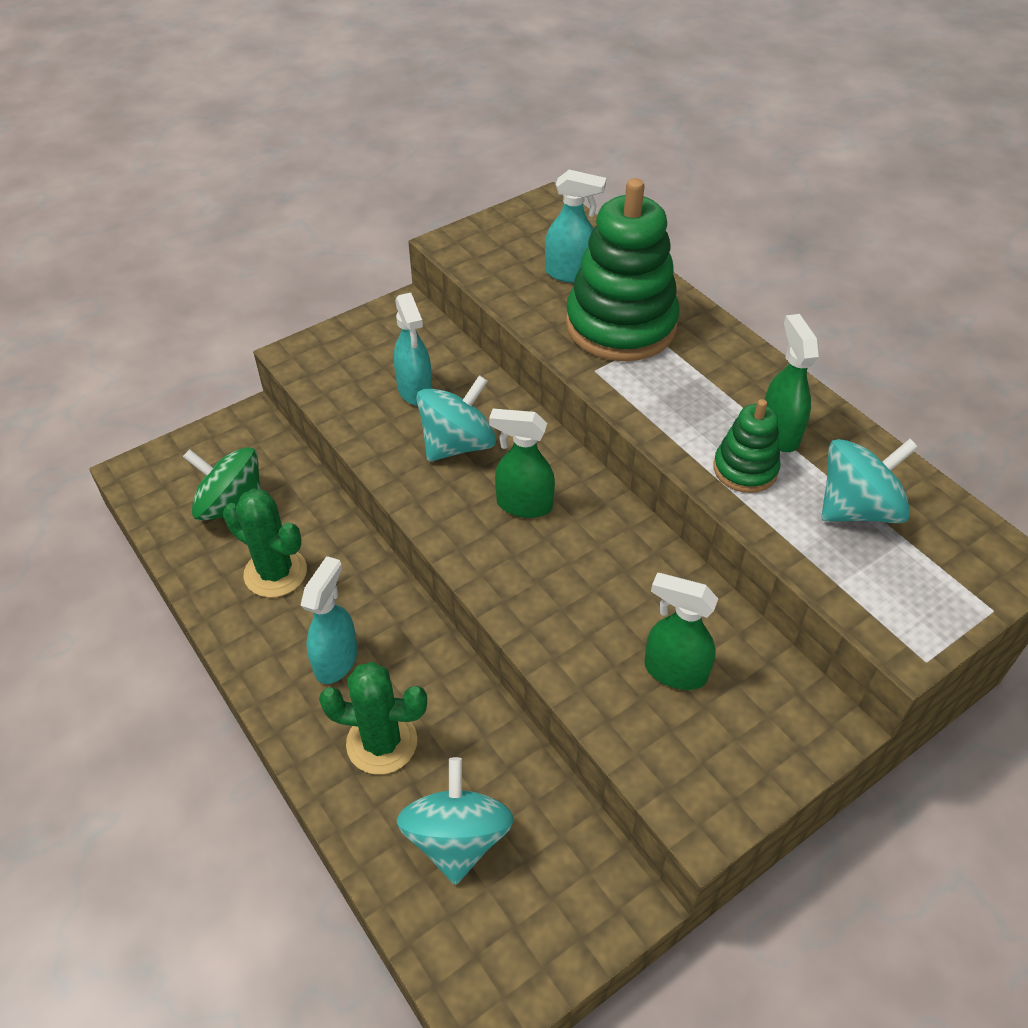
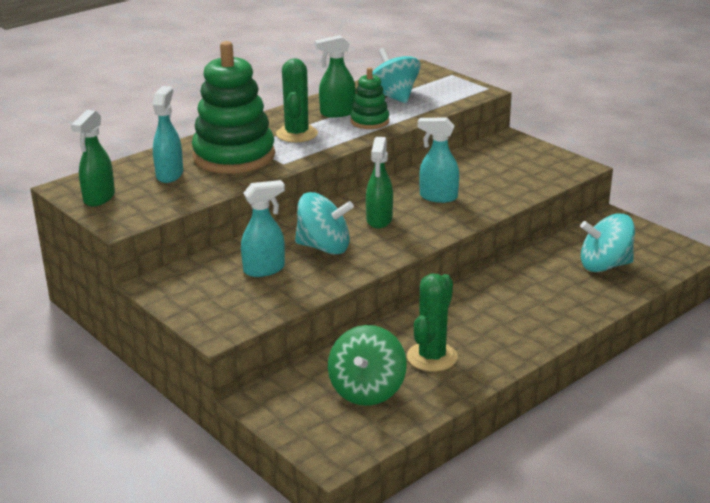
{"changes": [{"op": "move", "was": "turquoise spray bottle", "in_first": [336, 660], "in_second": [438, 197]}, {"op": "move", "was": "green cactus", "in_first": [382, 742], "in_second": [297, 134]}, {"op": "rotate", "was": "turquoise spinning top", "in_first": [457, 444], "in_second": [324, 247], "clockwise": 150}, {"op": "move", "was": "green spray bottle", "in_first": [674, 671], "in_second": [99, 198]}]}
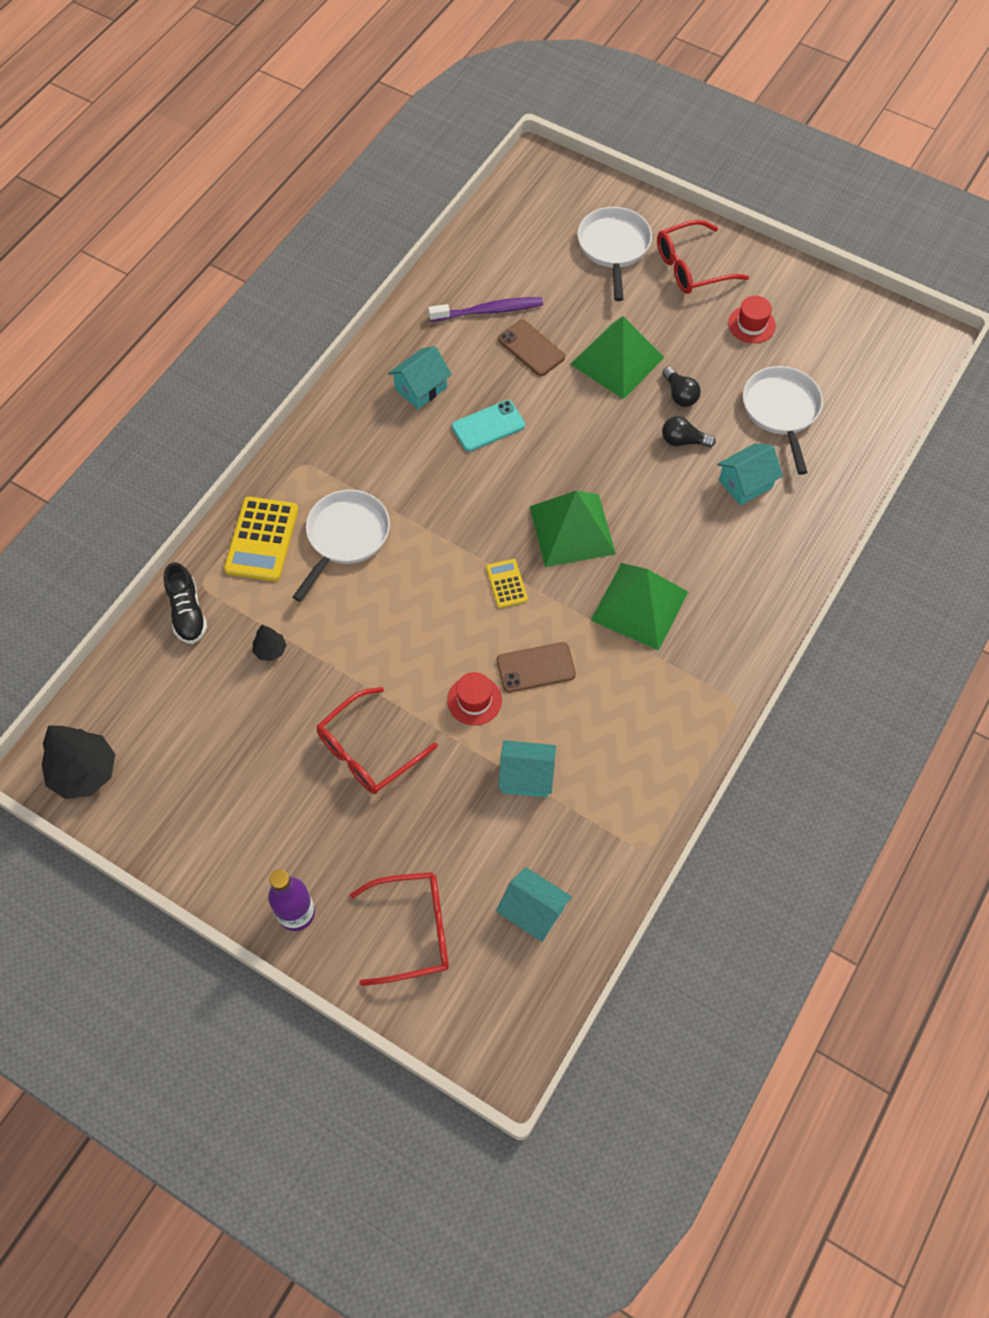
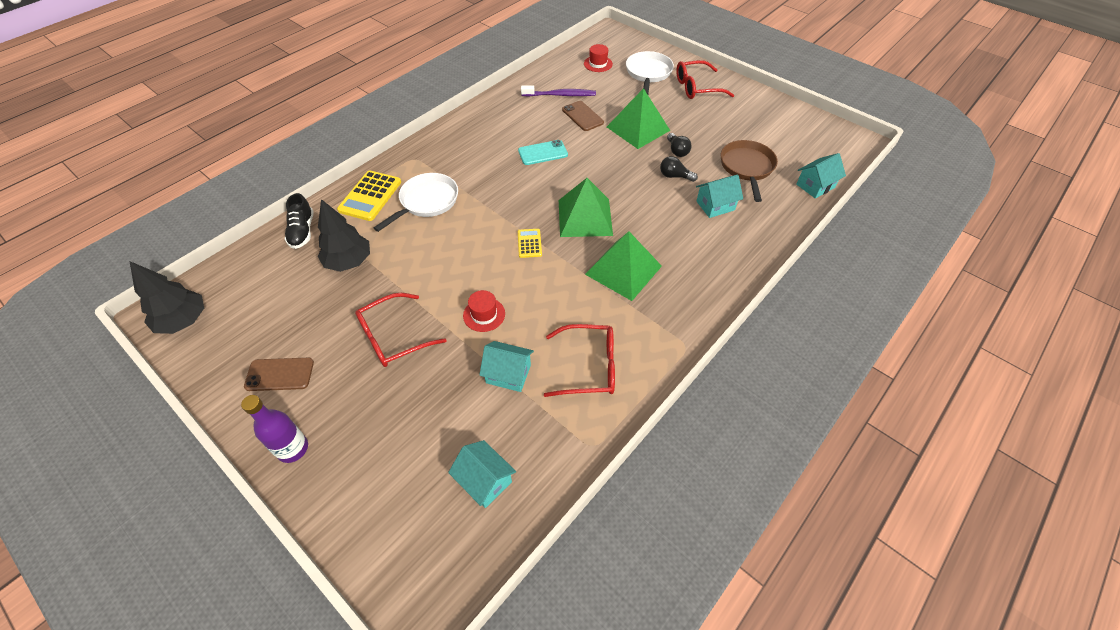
{"changes": [{"op": "resize", "was": "black tree", "in_first": [270, 650], "in_second": [349, 262], "ratio": 2.03}, {"op": "move", "was": "red glasses", "in_first": [413, 930], "in_second": [589, 367]}, {"op": "move", "was": "turquoise house", "in_first": [421, 388], "in_second": [815, 186]}, {"op": "move", "was": "brown phone", "in_first": [536, 668], "in_second": [279, 374]}, {"op": "move", "was": "red hat", "in_first": [751, 324], "in_second": [598, 64]}, {"op": "recolor", "was": "white pan", "now": "brown pan", "in_first": [781, 411], "in_second": [747, 168]}]}
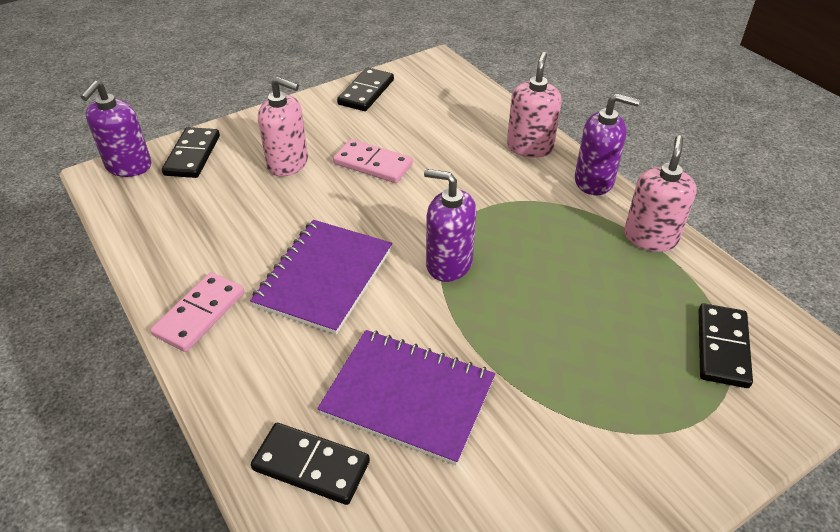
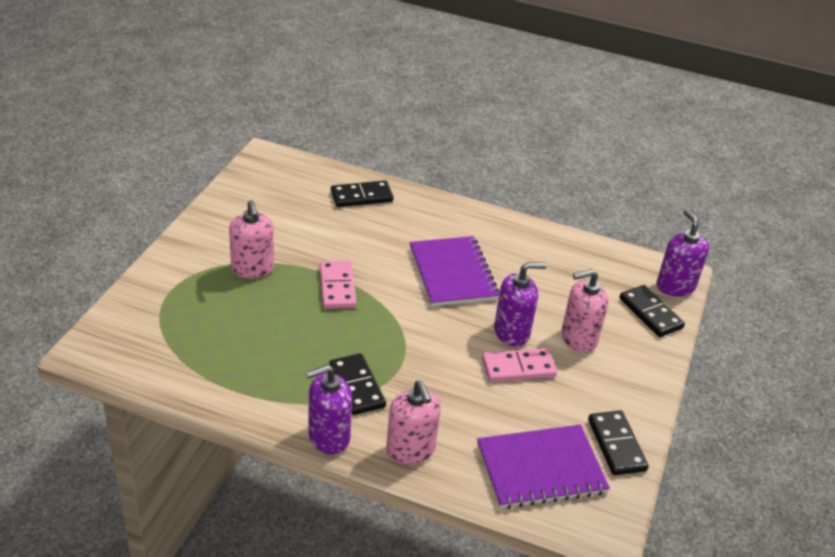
{"changes": [{"op": "move", "was": "pink domino", "in_first": [200, 314], "in_second": [337, 287]}, {"op": "move", "was": "purple notebook", "in_first": [408, 397], "in_second": [540, 468]}, {"op": "move", "was": "purple soap dispenser", "in_first": [449, 264], "in_second": [512, 332]}, {"op": "move", "was": "pink soap dispenser", "in_first": [650, 237], "in_second": [252, 269]}, {"op": "move", "was": "black domino", "in_first": [722, 348], "in_second": [356, 386]}]}
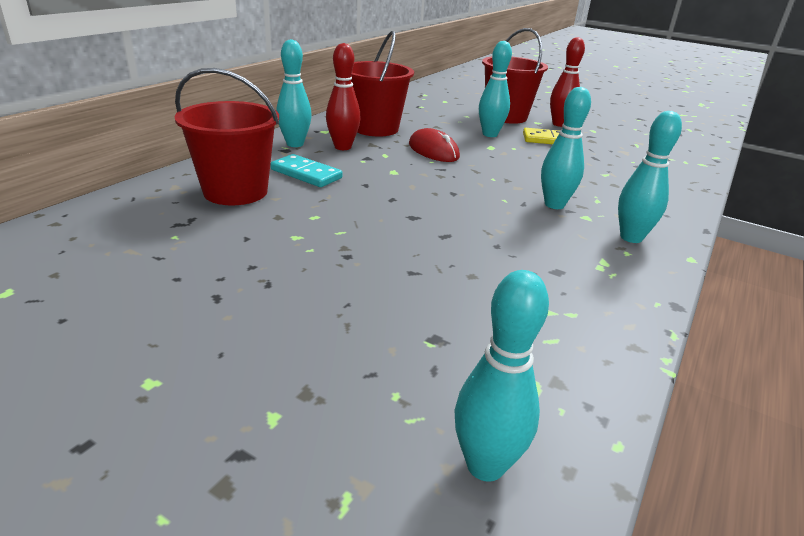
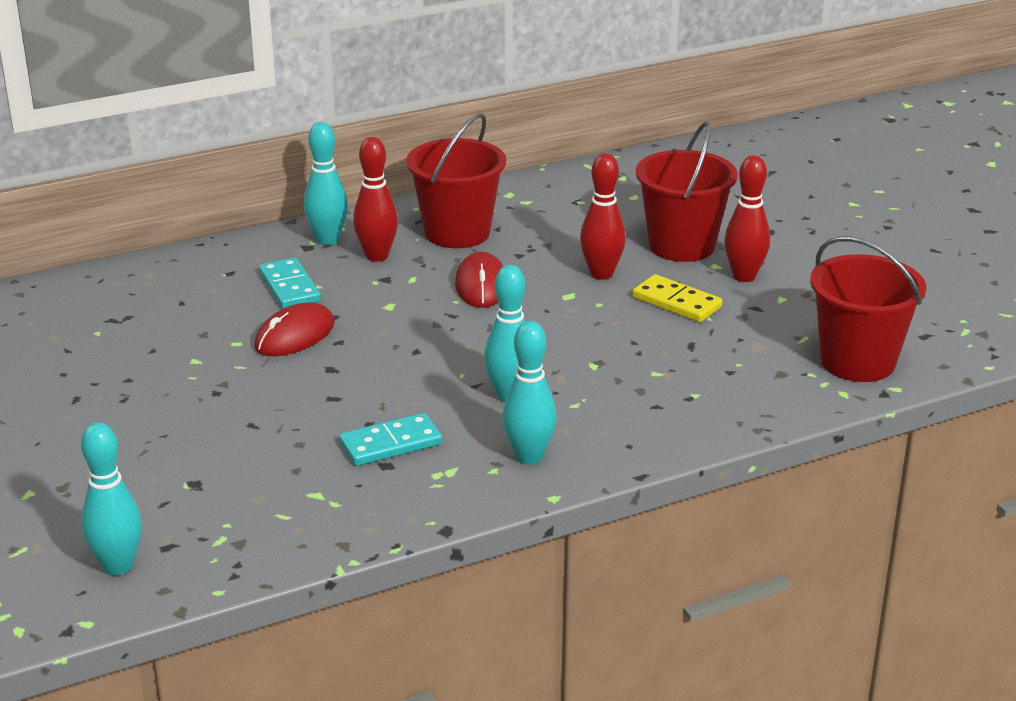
{"changes": [{"op": "move", "was": "red bucket", "in_first": [235, 191], "in_second": [857, 362]}, {"op": "recolor", "was": "turquoise bowling pin", "now": "red bowling pin", "in_first": [490, 134], "in_second": [601, 274]}, {"op": "insert", "now": "red mouse", "in_second": [295, 335]}, {"op": "insert", "now": "turquoise domino", "in_second": [390, 444]}]}
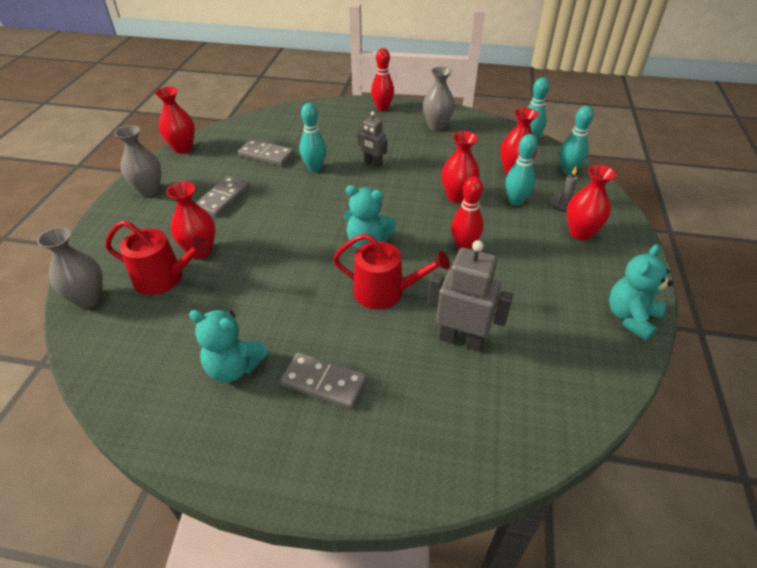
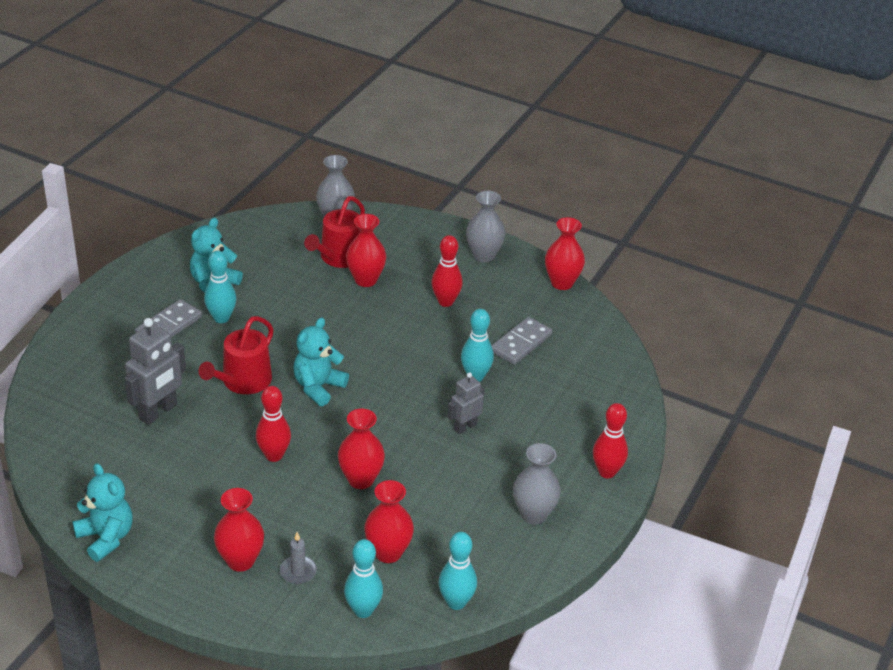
{"changes": [{"op": "replace", "was": "grey domino", "now": "red bowling pin", "in_first": [223, 198], "in_second": [445, 302]}, {"op": "move", "was": "turquoise bowling pin", "in_first": [515, 201], "in_second": [221, 318]}]}
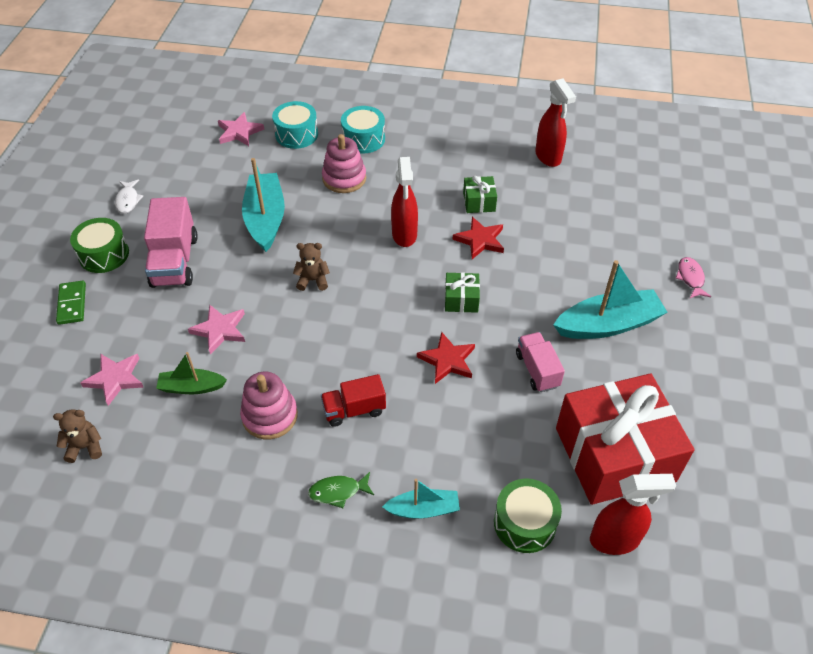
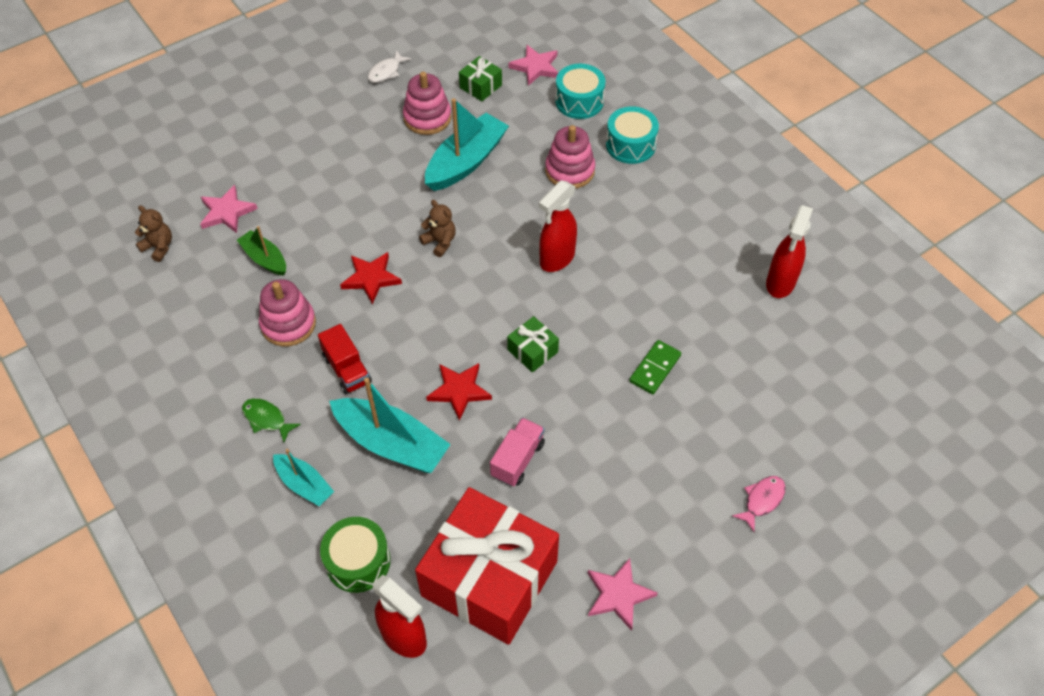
{"changes": [{"op": "move", "was": "green domino", "in_first": [72, 304], "in_second": [655, 368]}, {"op": "delete", "was": "green drum", "in_first": [104, 254]}, {"op": "delete", "was": "pink truck", "in_first": [175, 261]}, {"op": "move", "was": "pink star", "in_first": [220, 330], "in_second": [618, 595]}, {"op": "rotate", "was": "red truck", "in_first": [354, 410], "in_second": [347, 370], "clockwise": -150}, {"op": "move", "was": "red star", "in_first": [480, 240], "in_second": [371, 278]}, {"op": "move", "was": "green gift", "in_first": [479, 202], "in_second": [480, 86]}, {"op": "move", "was": "turquoise boat", "in_first": [608, 324], "in_second": [391, 443]}, {"op": "insert", "now": "pink stacking toy", "in_second": [427, 118]}]}
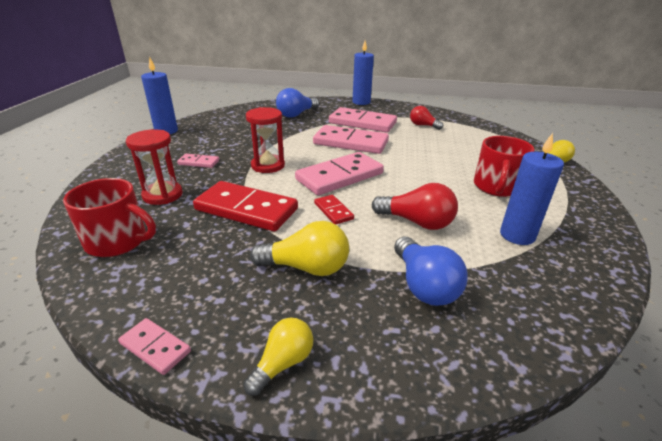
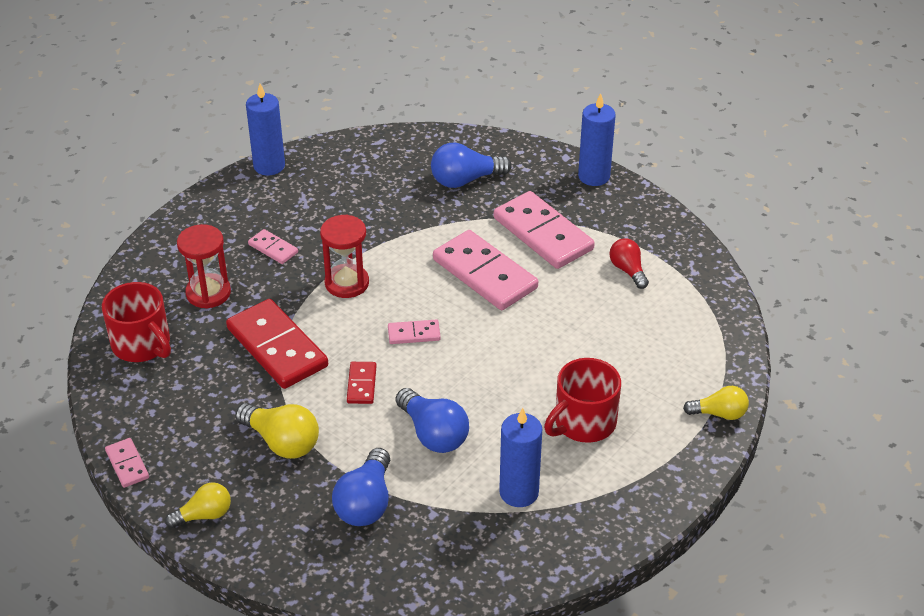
{"changes": [{"op": "resize", "was": "pink domino", "in_first": [339, 176], "in_second": [414, 334], "ratio": 0.47}, {"op": "recolor", "was": "red light bulb", "now": "blue light bulb", "in_first": [417, 222], "in_second": [433, 434]}]}
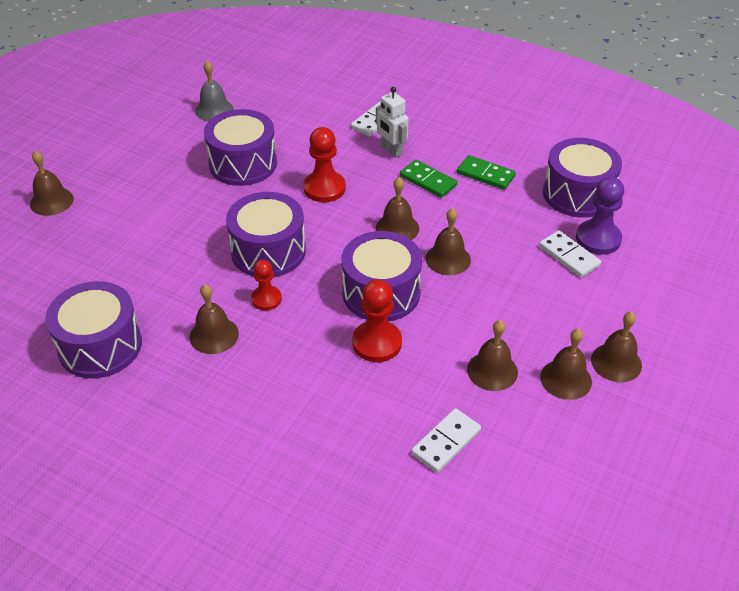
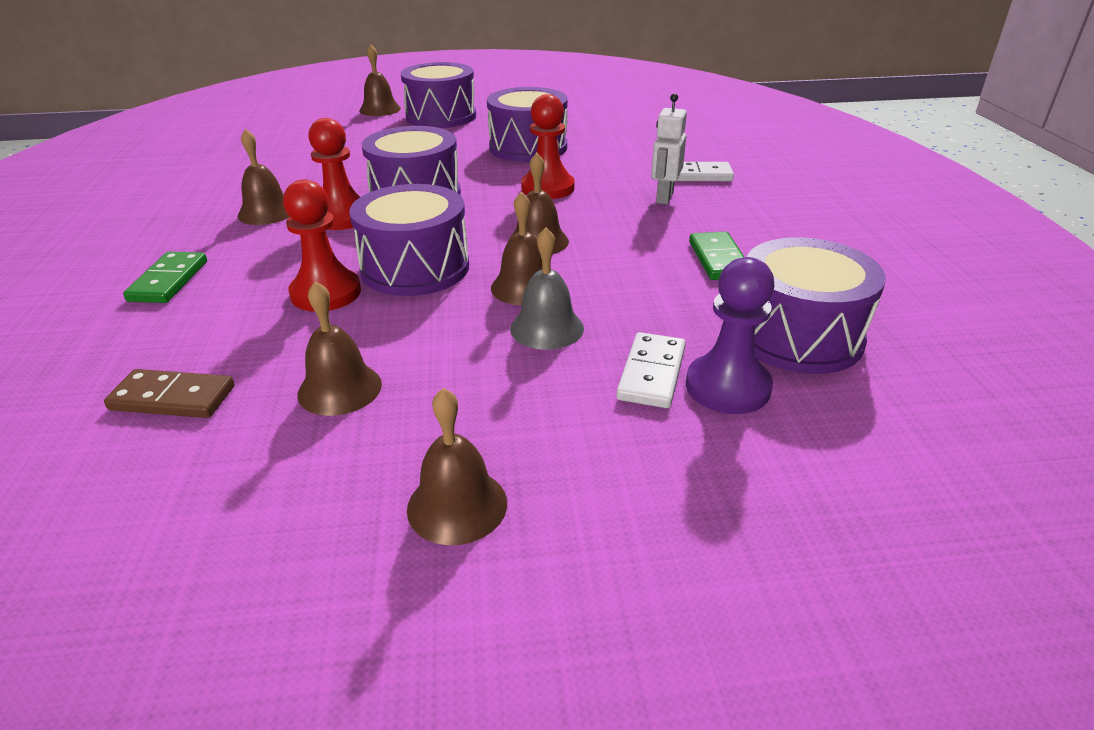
{"changes": [{"op": "move", "was": "purple drum", "in_first": [100, 346], "in_second": [441, 116]}, {"op": "move", "was": "grey bell", "in_first": [214, 110], "in_second": [547, 328]}, {"op": "resize", "was": "red pawn", "in_first": [266, 299], "in_second": [342, 217], "ratio": 1.57}, {"op": "move", "was": "green domino", "in_first": [428, 181], "in_second": [169, 281]}, {"op": "recolor", "was": "white domino", "now": "brown domino", "in_first": [446, 442], "in_second": [173, 398]}, {"op": "delete", "was": "brown bell", "in_first": [566, 379]}]}
